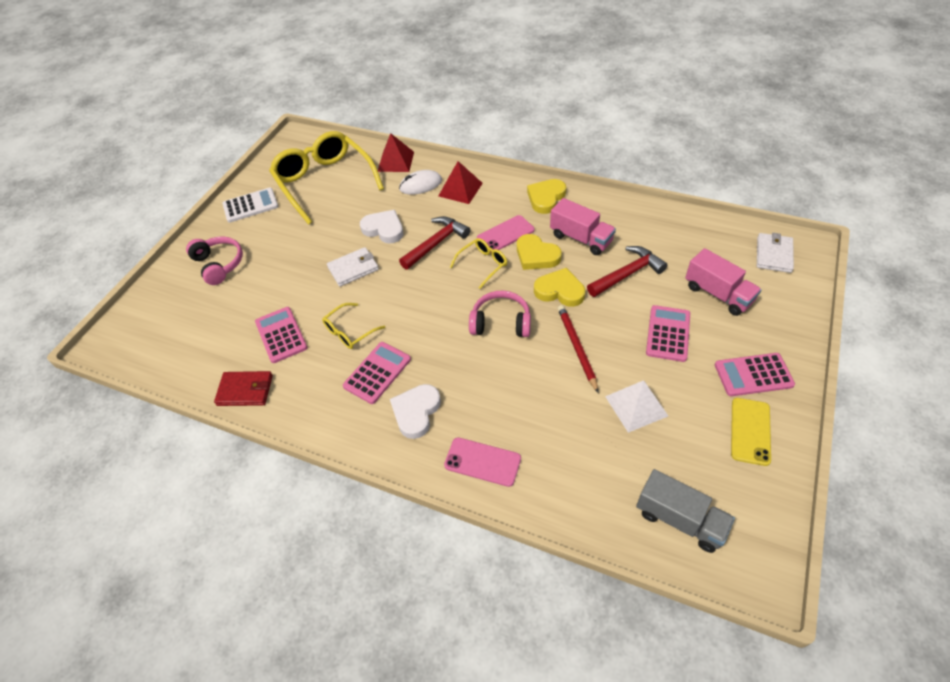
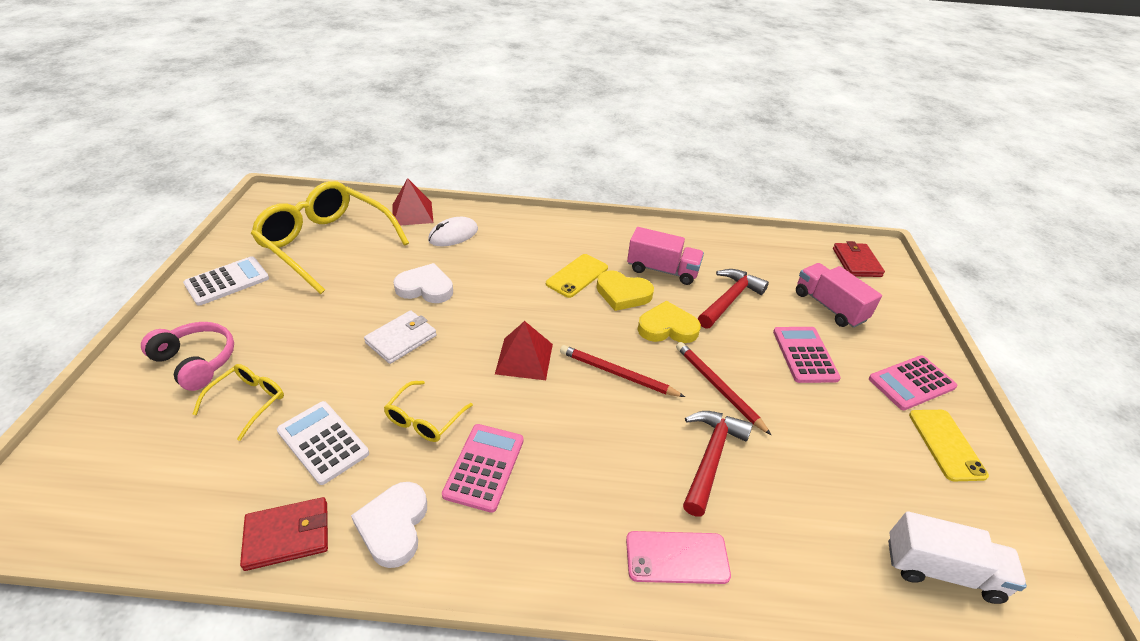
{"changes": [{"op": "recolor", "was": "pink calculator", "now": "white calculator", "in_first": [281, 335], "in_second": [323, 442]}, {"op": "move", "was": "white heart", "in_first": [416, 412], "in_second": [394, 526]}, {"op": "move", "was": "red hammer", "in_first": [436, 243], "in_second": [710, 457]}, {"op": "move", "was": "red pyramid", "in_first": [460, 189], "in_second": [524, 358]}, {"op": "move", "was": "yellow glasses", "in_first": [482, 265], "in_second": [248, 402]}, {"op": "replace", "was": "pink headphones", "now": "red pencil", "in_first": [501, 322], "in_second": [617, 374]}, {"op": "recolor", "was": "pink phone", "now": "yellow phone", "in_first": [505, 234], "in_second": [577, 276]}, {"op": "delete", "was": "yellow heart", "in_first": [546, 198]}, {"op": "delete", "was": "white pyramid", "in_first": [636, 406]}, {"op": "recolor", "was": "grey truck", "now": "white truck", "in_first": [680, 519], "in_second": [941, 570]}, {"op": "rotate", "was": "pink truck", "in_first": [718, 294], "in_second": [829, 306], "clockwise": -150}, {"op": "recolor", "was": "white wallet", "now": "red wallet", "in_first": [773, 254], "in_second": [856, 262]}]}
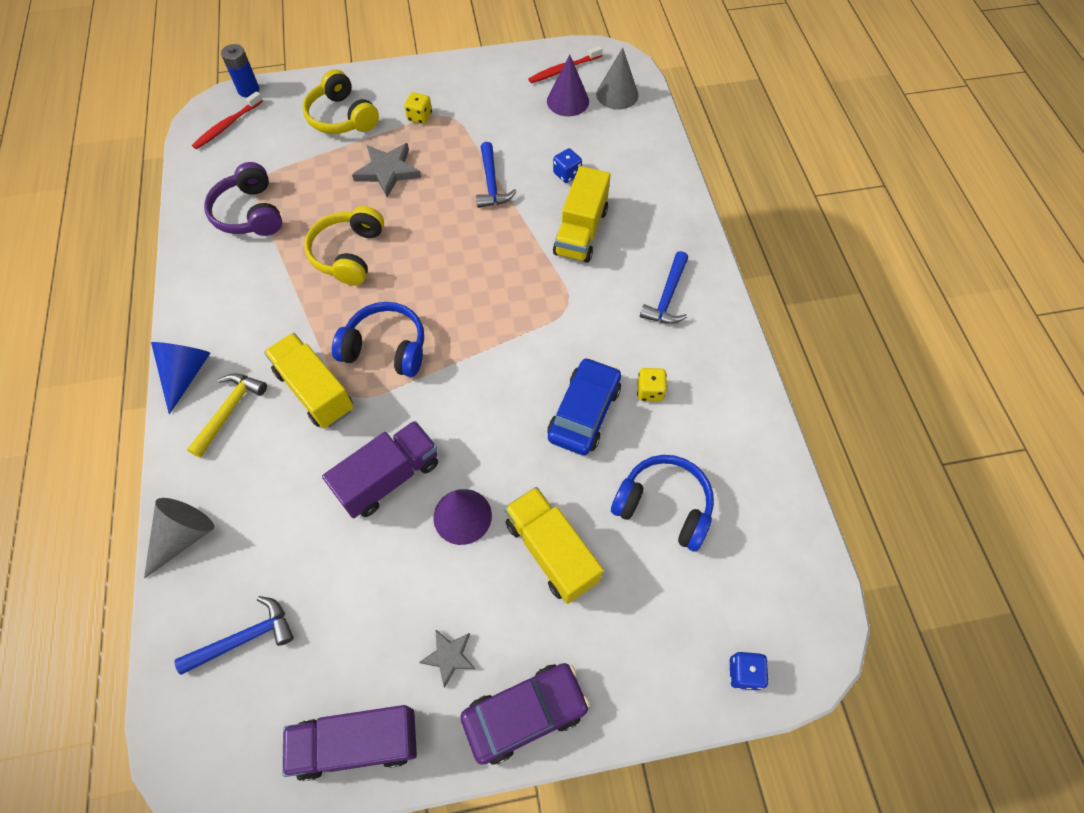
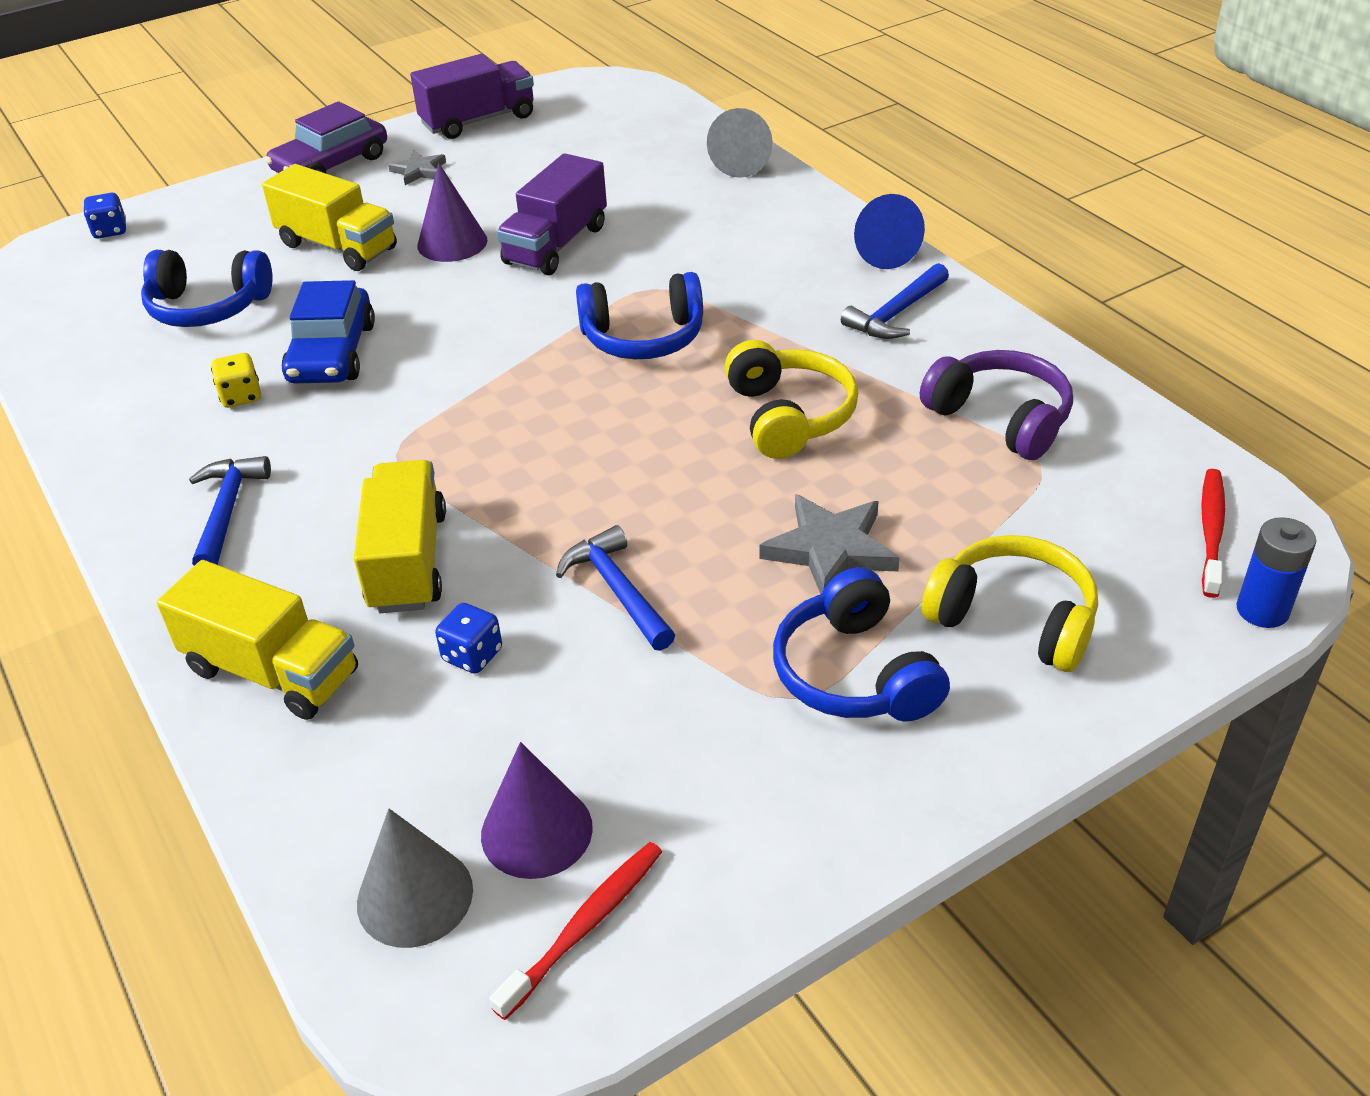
{"changes": [{"op": "move", "was": "blue hammer", "in_first": [244, 638], "in_second": [896, 313]}, {"op": "delete", "was": "yellow hammer", "in_first": [229, 411]}, {"op": "move", "was": "yellow truck", "in_first": [315, 391], "in_second": [272, 671]}, {"op": "replace", "was": "yellow dice", "now": "blue headphones", "in_first": [419, 117], "in_second": [854, 673]}]}
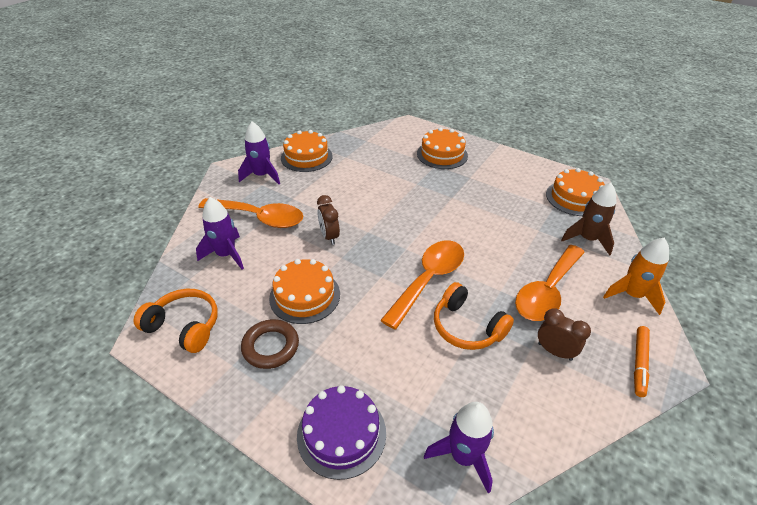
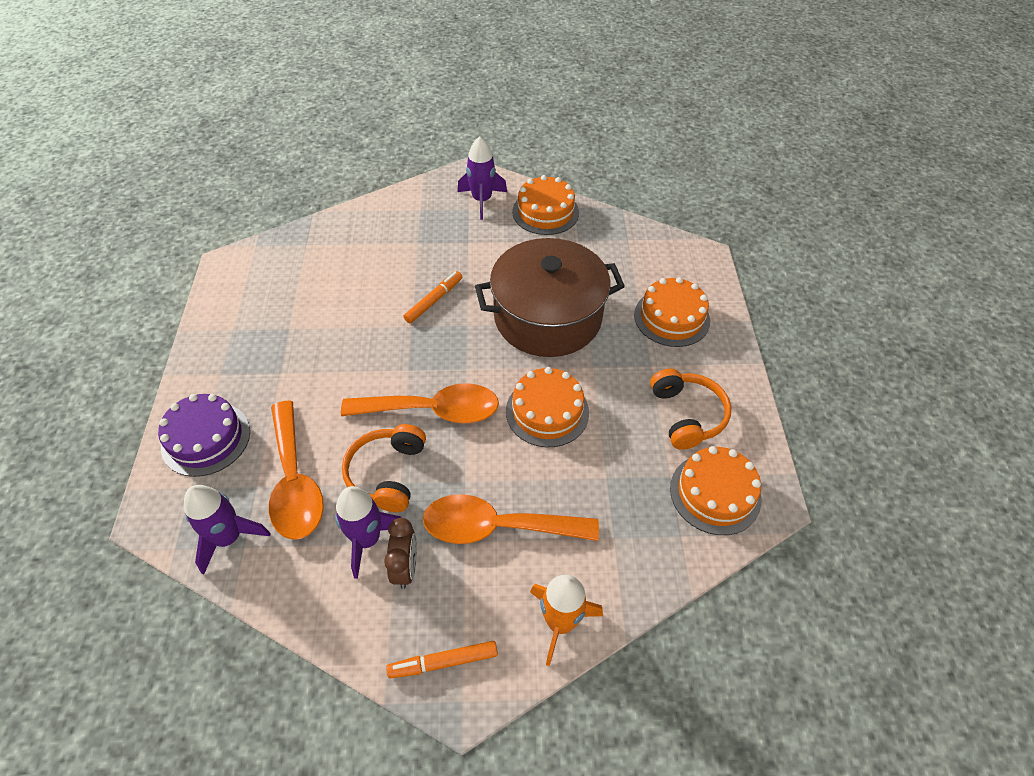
{"changes": [{"op": "move", "was": "orange headphones", "in_first": [184, 326], "in_second": [687, 415]}, {"op": "move", "was": "purple rocket", "in_first": [226, 255], "in_second": [367, 539]}, {"op": "move", "was": "orange spoon", "in_first": [259, 218], "in_second": [295, 482]}, {"op": "delete", "was": "brown ring", "in_first": [270, 346]}, {"op": "move", "was": "orange cake", "in_first": [305, 296], "in_second": [547, 411]}, {"op": "replace", "was": "brown clock", "now": "orange marker", "in_first": [329, 236], "in_second": [434, 300]}, {"op": "delete", "was": "brown rocket", "in_first": [587, 239]}, {"op": "insert", "now": "brown pot", "in_second": [547, 317]}]}
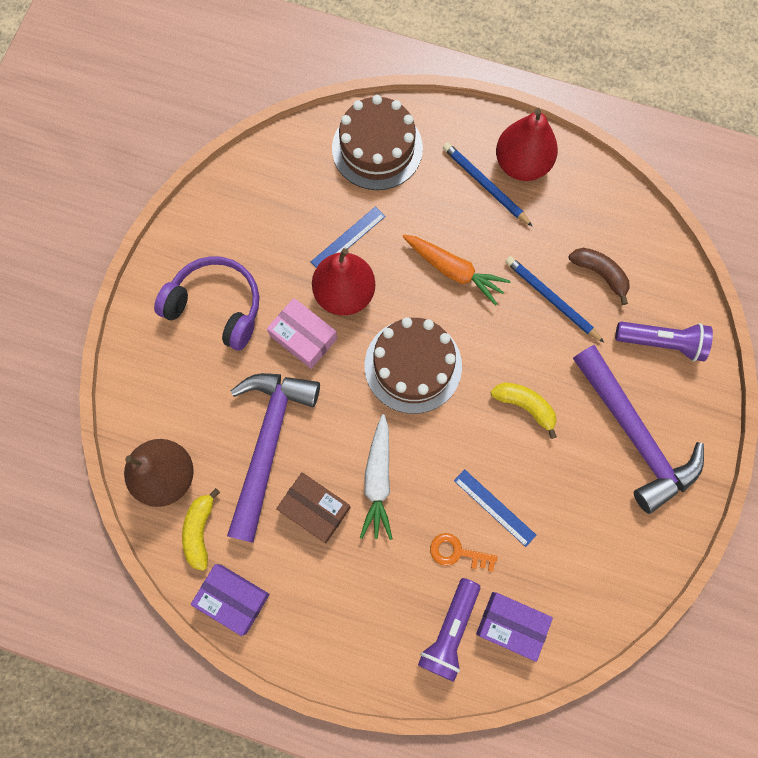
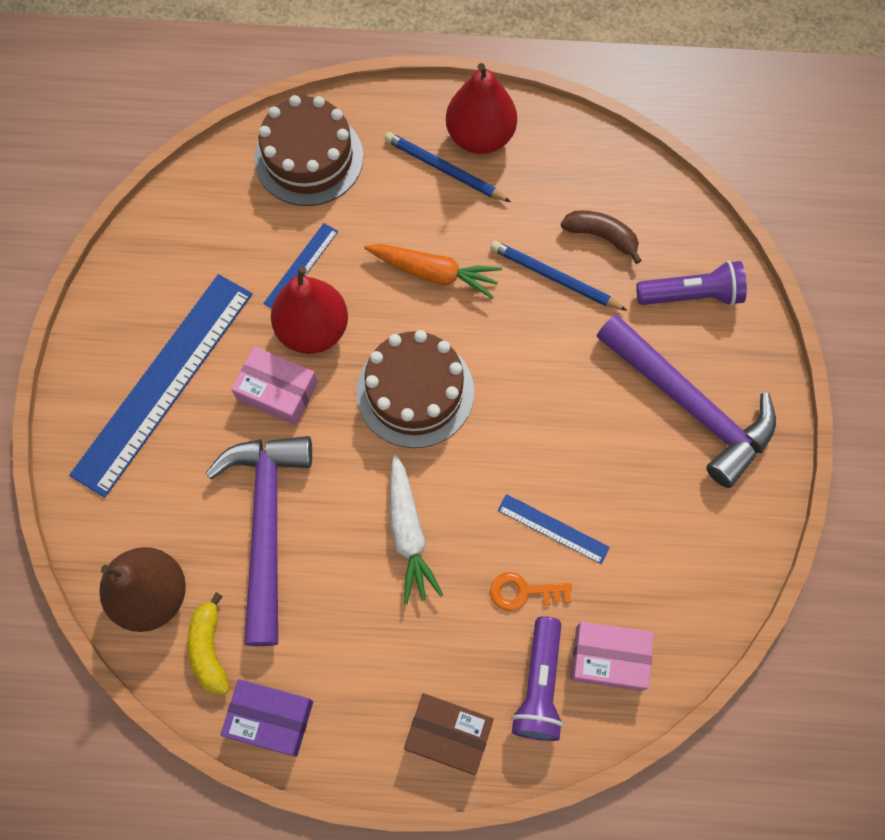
{"changes": [{"op": "replace", "was": "purple headphones", "now": "blue ruler", "in_first": [216, 306], "in_second": [163, 382]}, {"op": "move", "was": "brown box", "in_first": [315, 509], "in_second": [448, 735]}, {"op": "recolor", "was": "purple box", "now": "pink box", "in_first": [511, 625], "in_second": [609, 658]}, {"op": "delete", "was": "yellow banana", "in_first": [525, 406]}]}
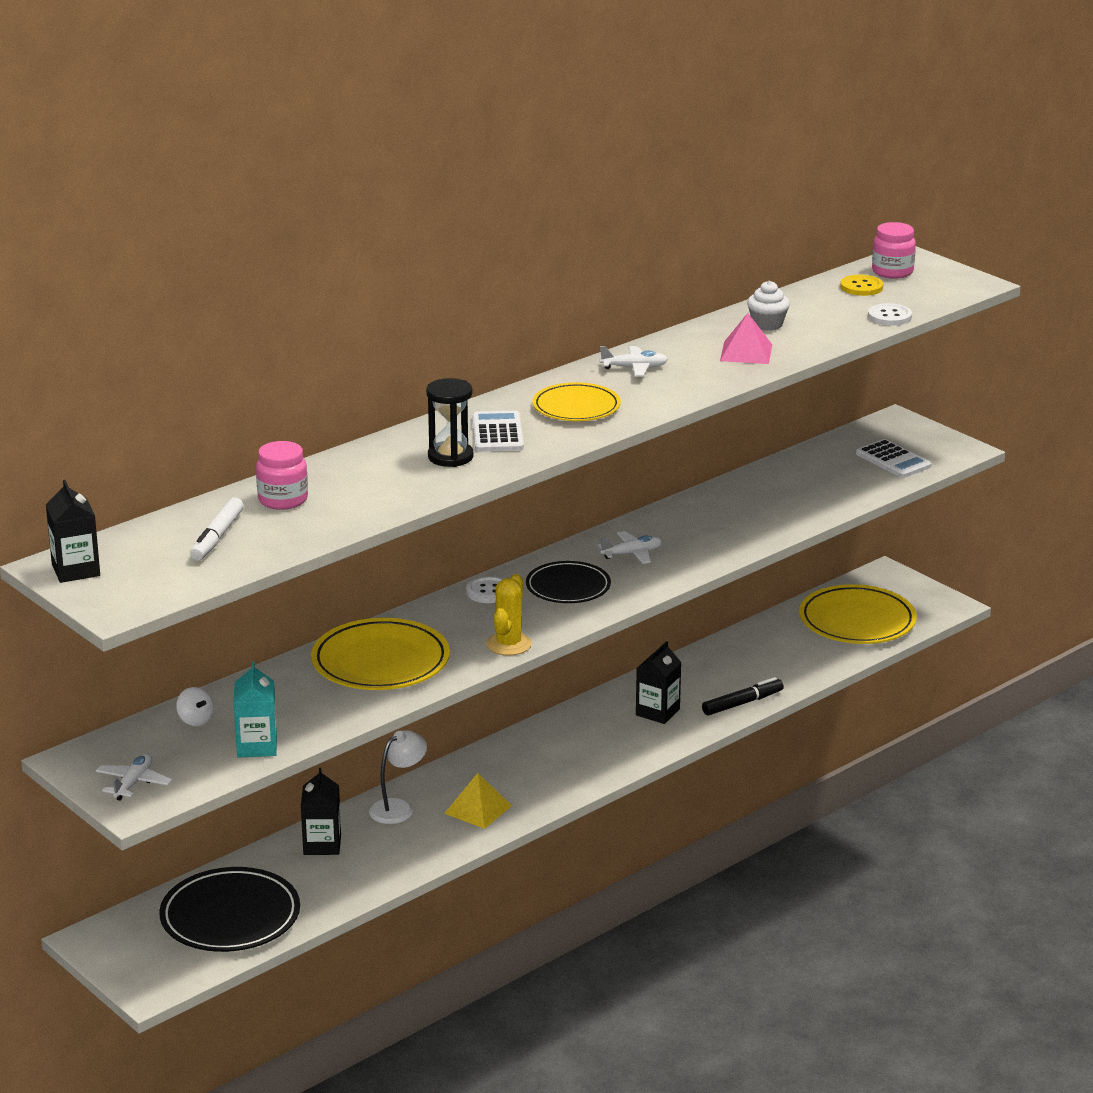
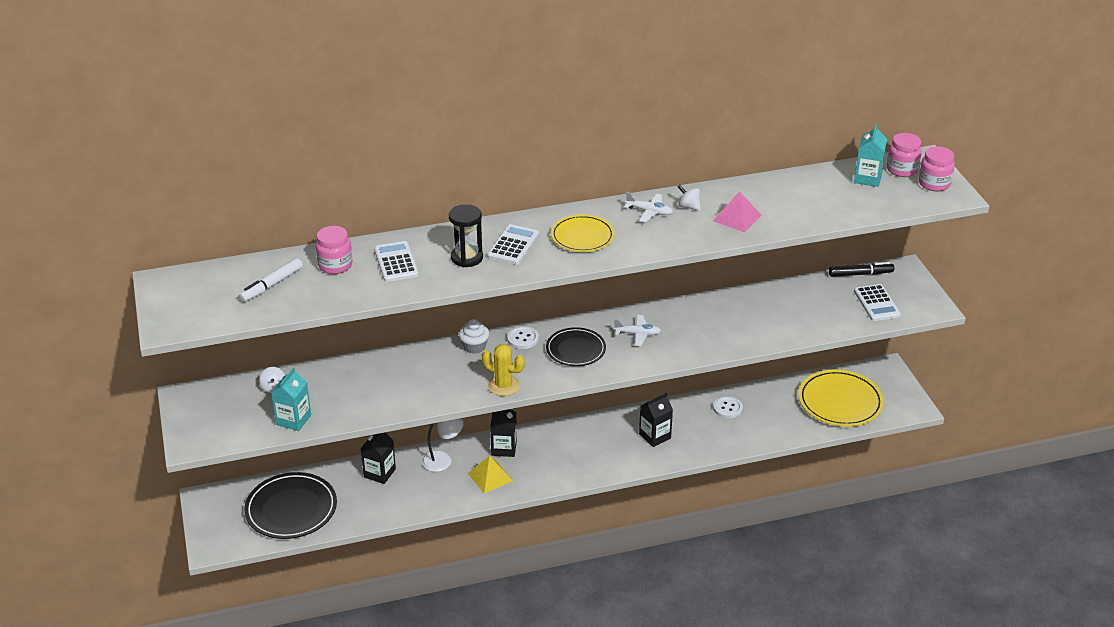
{"changes": [{"op": "move", "was": "black carton", "in_first": [76, 570], "in_second": [504, 448]}, {"op": "delete", "was": "white plane", "in_first": [133, 783]}, {"op": "delete", "was": "yellow plate", "in_first": [380, 662]}, {"op": "rotate", "was": "yellow cactus", "in_first": [508, 644], "in_second": [503, 386], "clockwise": 75}, {"op": "move", "was": "black marker", "in_first": [742, 703], "in_second": [860, 274]}, {"op": "move", "was": "white cupcake", "in_first": [767, 324], "in_second": [474, 347]}, {"op": "replace", "was": "yellow button", "now": "turquoise carton", "in_first": [861, 287], "in_second": [867, 178]}, {"op": "move", "was": "white button", "in_first": [889, 316], "in_second": [727, 408]}, {"op": "insert", "now": "white calculator", "in_second": [396, 262]}, {"op": "insert", "now": "white spinning top", "in_second": [688, 207]}, {"op": "insert", "now": "pink jar", "in_second": [934, 184]}]}
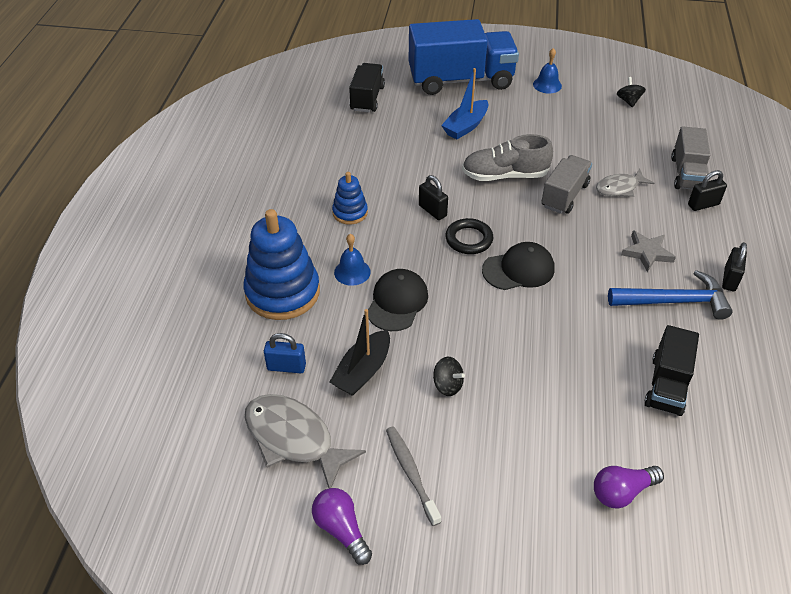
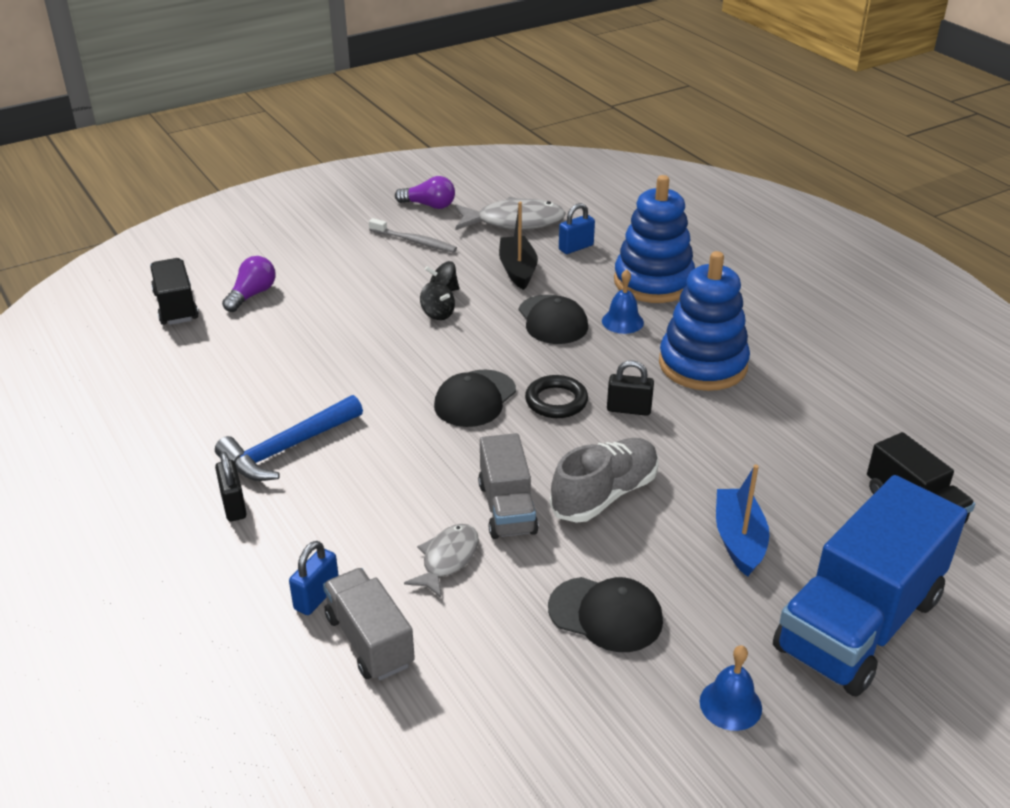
{"changes": [{"op": "resize", "was": "blue stacking toy", "in_first": [350, 213], "in_second": [702, 365], "ratio": 1.92}, {"op": "move", "was": "black spinning top", "in_first": [628, 101], "in_second": [438, 314]}, {"op": "delete", "was": "grey star", "in_first": [647, 253]}, {"op": "move", "was": "black truck", "in_first": [666, 385], "in_second": [176, 306]}, {"op": "recolor", "was": "black padlock", "now": "blue padlock", "in_first": [703, 205], "in_second": [317, 597]}, {"op": "insert", "now": "black cap", "in_second": [606, 614]}]}
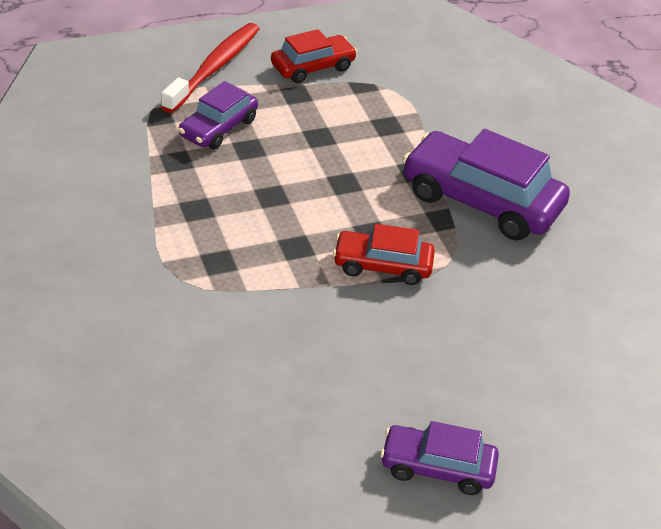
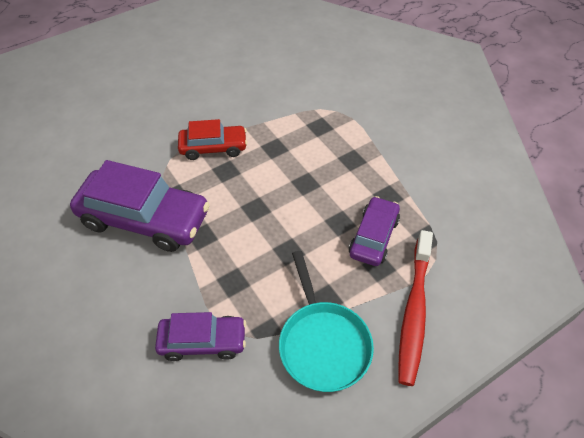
{"changes": [{"op": "replace", "was": "red car", "now": "turquoise pan", "in_first": [312, 67], "in_second": [323, 343]}, {"op": "move", "was": "purple car", "in_first": [437, 468], "in_second": [203, 341]}]}
